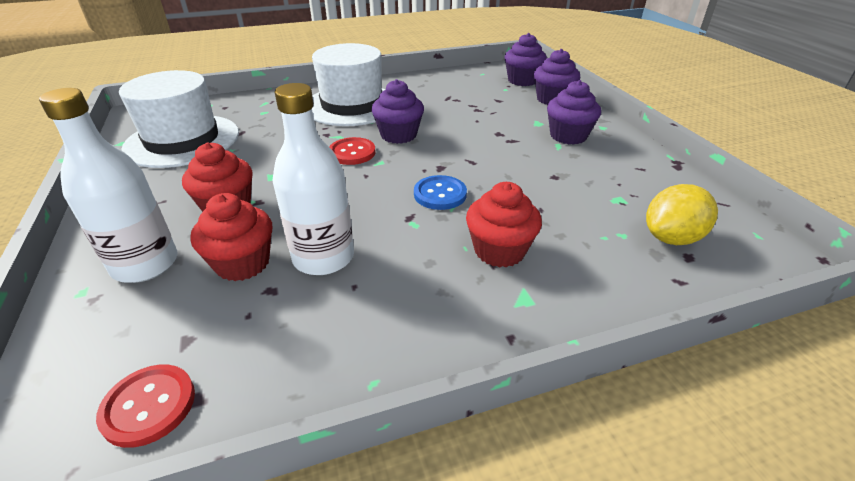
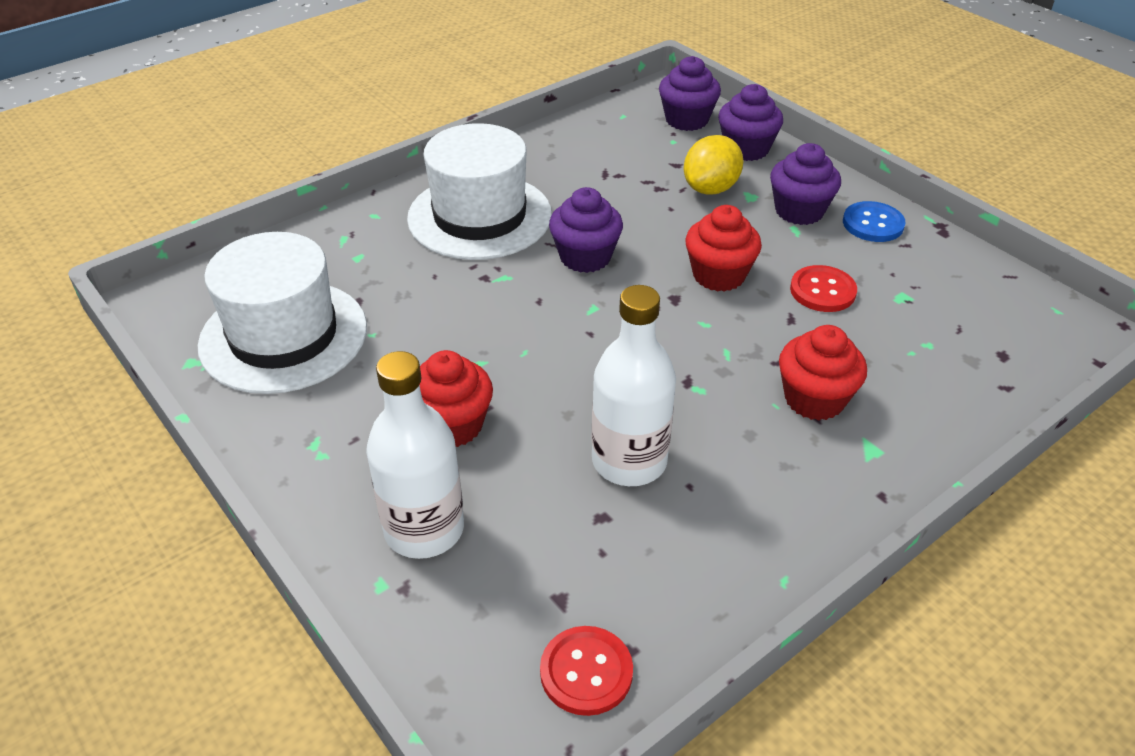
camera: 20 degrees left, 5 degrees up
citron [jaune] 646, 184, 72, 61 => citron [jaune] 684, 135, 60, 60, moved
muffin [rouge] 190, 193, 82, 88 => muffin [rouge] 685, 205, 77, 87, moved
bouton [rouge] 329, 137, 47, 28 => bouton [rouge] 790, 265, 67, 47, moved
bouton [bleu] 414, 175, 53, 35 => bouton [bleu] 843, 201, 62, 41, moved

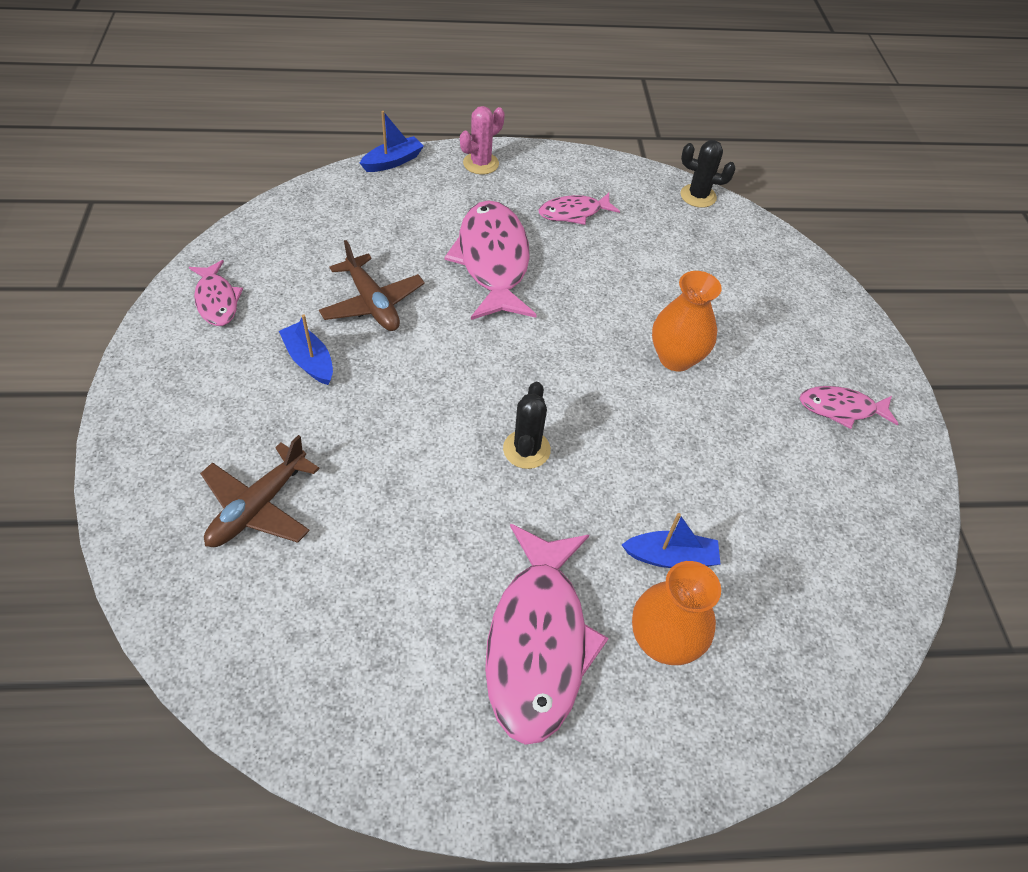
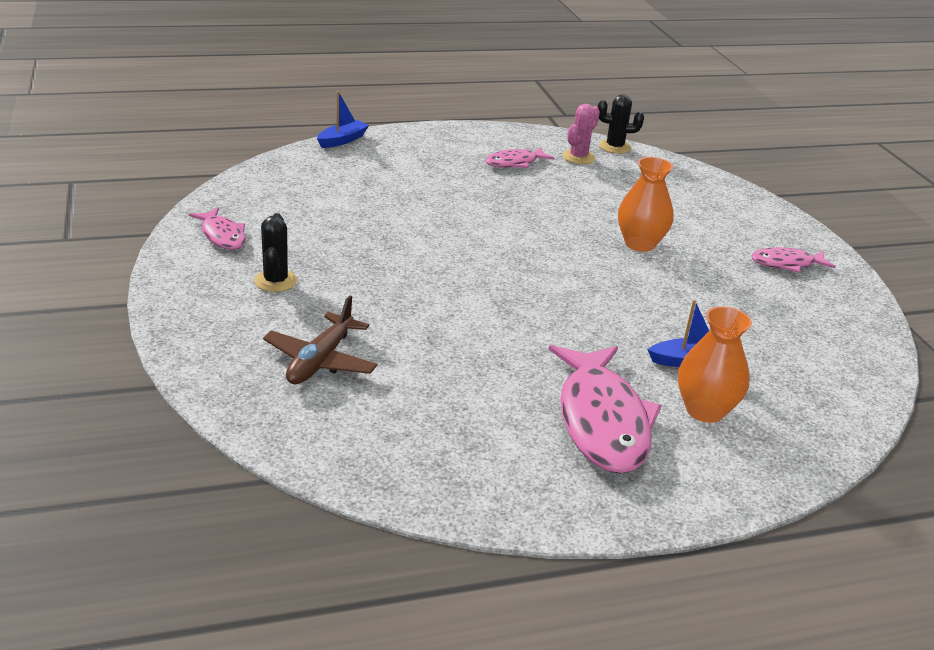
camera: 10 degrees left, 20 degrees down
cactus [noir] 503, 382, 48, 87 => cactus [noir] 254, 213, 43, 79, moved
cactus [rose] 460, 106, 45, 69 => cactus [rose] 563, 104, 37, 60, moved
bateau [bleu] 279, 314, 54, 71 => nothing
avion [marron] 319, 240, 106, 91 => nothing
poisson [rose] 444, 200, 93, 120 => nothing

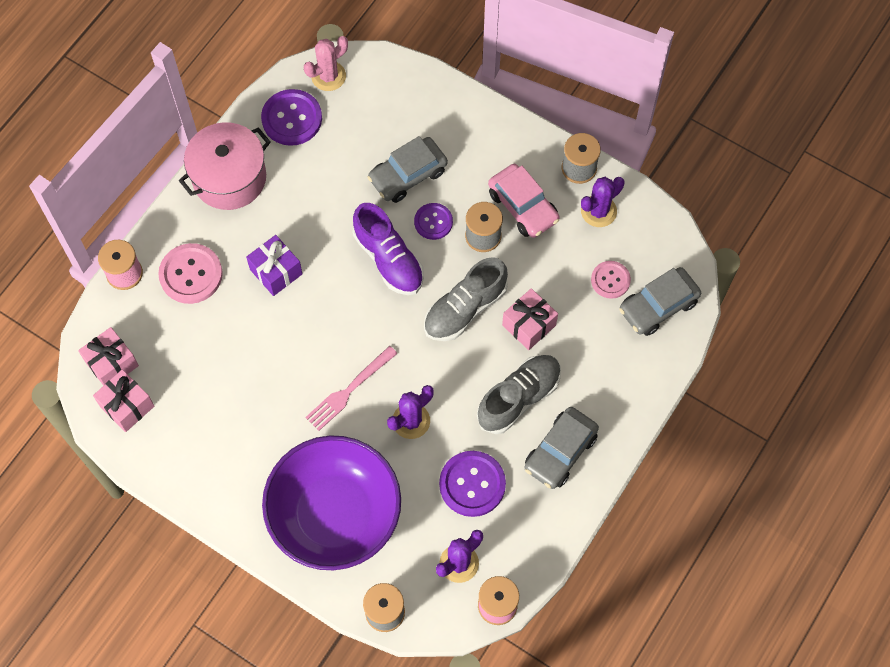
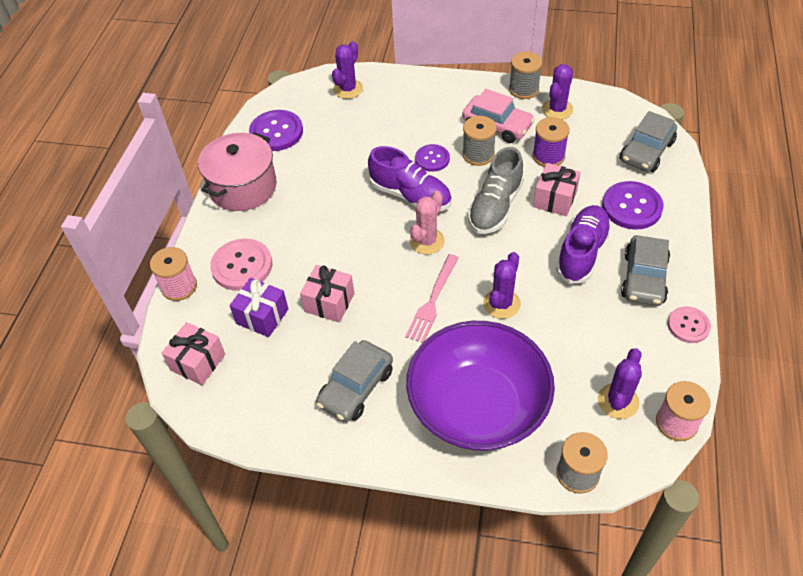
camera: 20 degrees left, 15 degrees down
cadeau [violet] 246, 235, 56, 61 => cadeau [violet] 230, 278, 58, 59, moved
cadeau [rose] 93, 369, 61, 63 => cadeau [rose] 300, 265, 54, 57, moved
voiture [gris] 367, 136, 81, 67 => voiture [gris] 316, 340, 77, 82, moved
nothing => cactus [violet] 332, 41, 31, 58
cactus [rose] 304, 36, 44, 55 => cactus [rose] 410, 191, 35, 64, moved
nothing => bobine [violet] 533, 117, 37, 50
chaussure [gris] 477, 355, 84, 79 => chaussure [violet] 556, 205, 56, 79
bouton [violet] 439, 451, 67, 66 => bouton [violet] 602, 181, 62, 49, moved
bouton [rose] 591, 261, 40, 38 => bouton [rose] 668, 306, 43, 37, moved

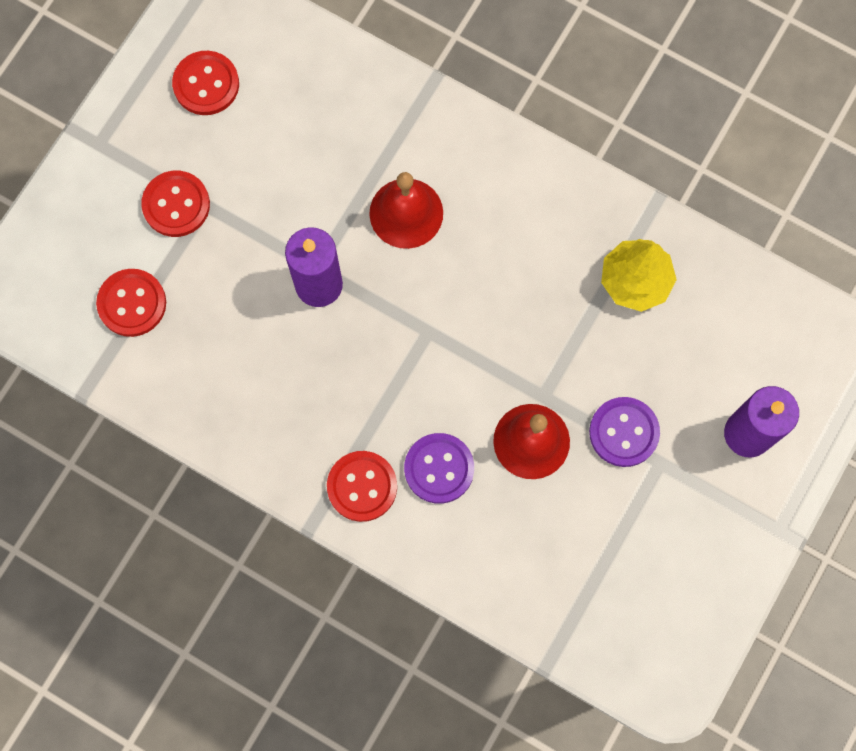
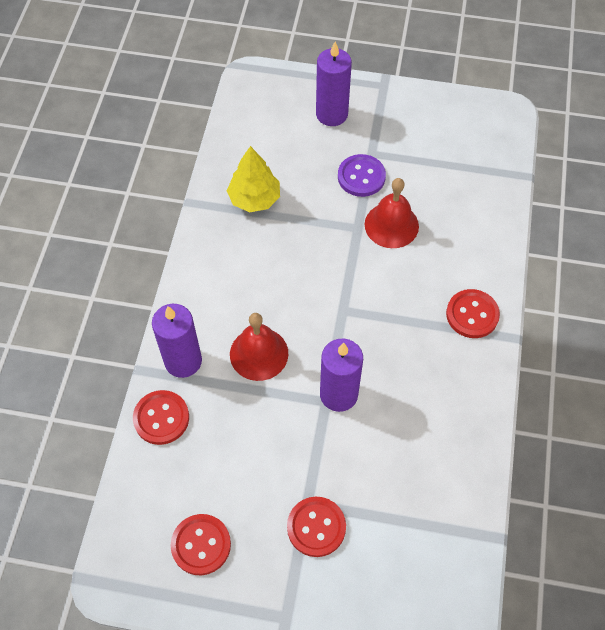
camera: 110 degrees left, 15 degrees down
bouton [rouge] 96, 269, 70, 68 => bouton [rouge] 133, 390, 56, 55, moved
nothing => bougie [violet] 152, 304, 50, 74
bouton [violet] 404, 433, 70, 71 => nothing

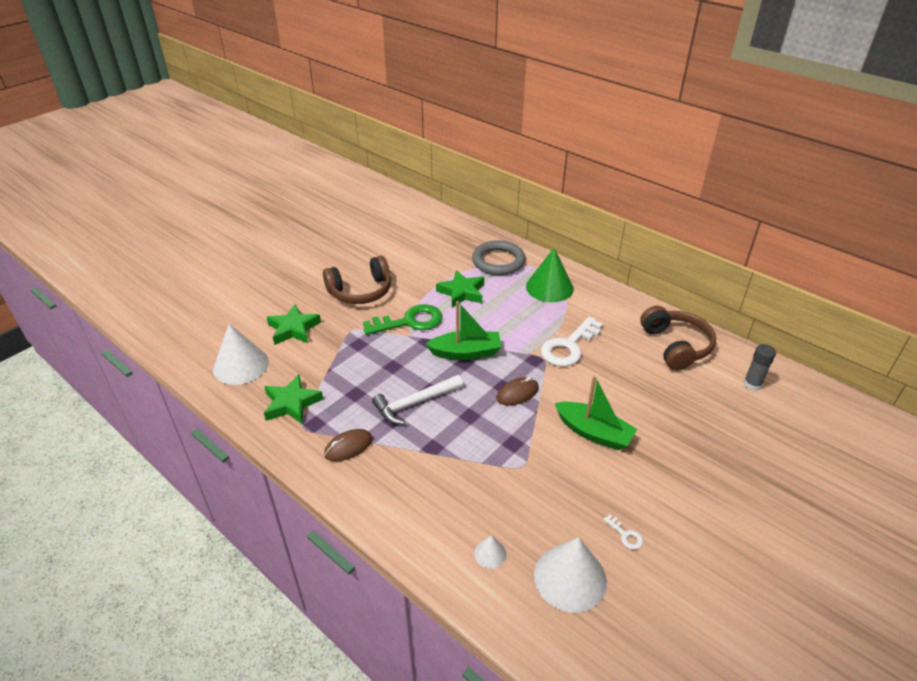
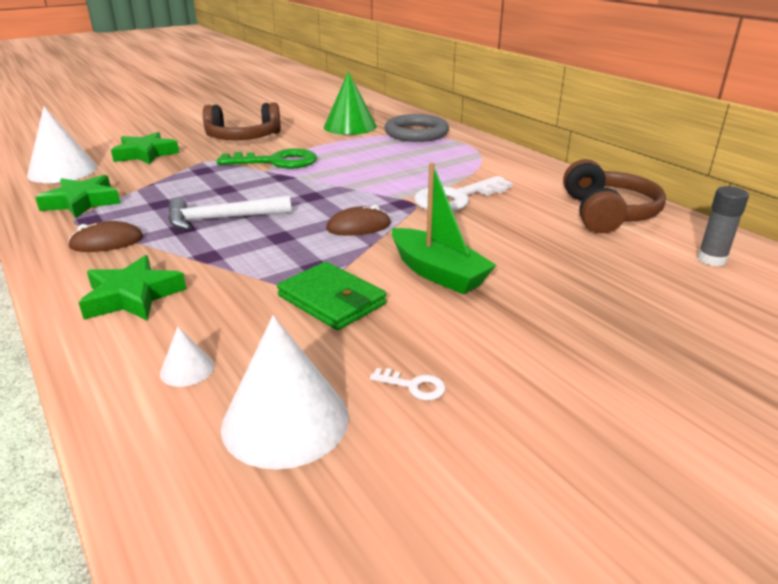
camera: 15 degrees right, 10 degrees down
étoile [vert] 436, 270, 48, 37 => étoile [vert] 79, 255, 107, 66, moved
nothing => portefeuille [vert] 277, 262, 109, 68
cône [vert] 526, 248, 48, 54 => cône [vert] 324, 71, 53, 64, moved
clé [blanc] 603, 514, 40, 36 => clé [blanc] 370, 368, 76, 32, 45 degrees counterclockwise
bateau [vert] 426, 301, 76, 59 => nothing

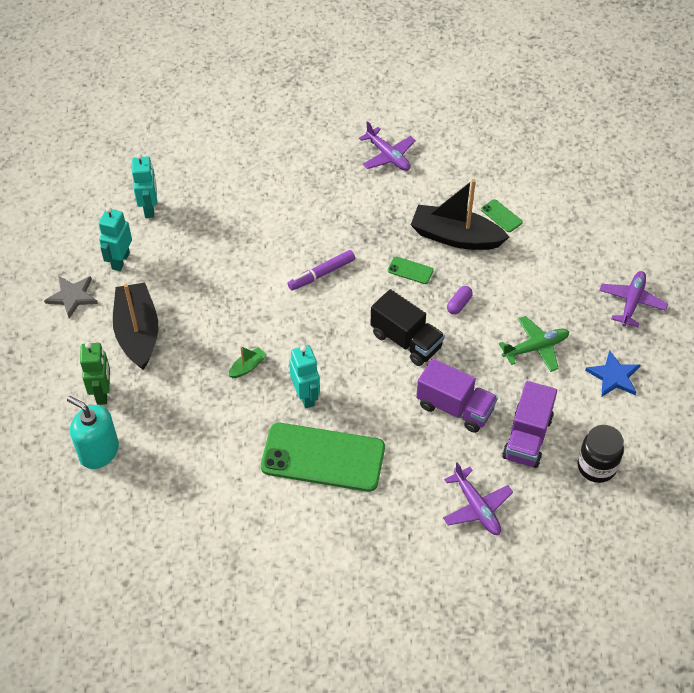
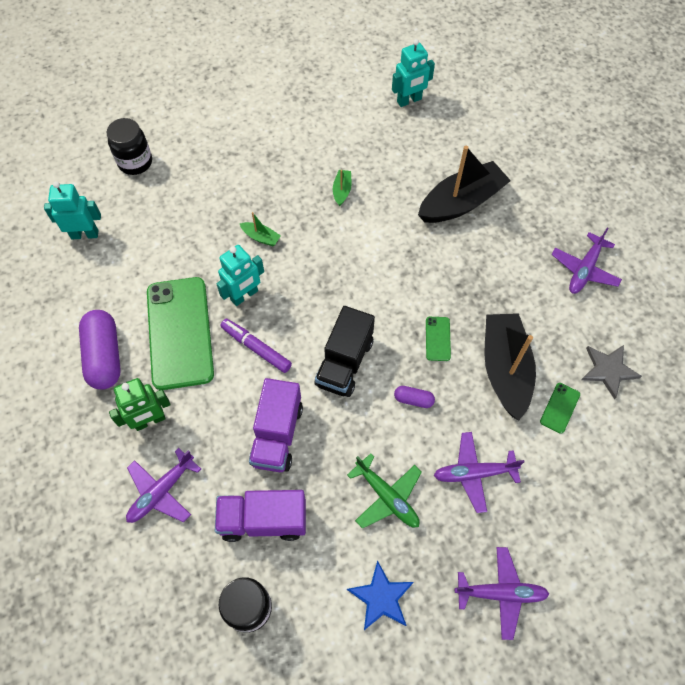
camera: 70 degrees right, 10 degrees up
robot [turquoise] 99, 207, 33, 64 => robot [turquoise] 44, 181, 57, 58, moved
nothing => gélule [violet] 79, 310, 42, 80
distributeur de savon [turquoise] 67, 396, 52, 73 => bocal [noir] 107, 118, 45, 57
robot [vert] 80, 342, 30, 63 => robot [vert] 109, 378, 62, 53, moved
feutre [violet] 288, 250, 67, 41 => feutre [violet] 220, 319, 72, 54, moved
nothing => bateau [vert] 333, 170, 19, 36
bateau [noir] 113, 283, 45, 87 => bateau [noir] 418, 146, 93, 77, moved
nothing => avion [violet] 434, 432, 91, 81
étoile [gris] 44, 276, 54, 42 => étoile [gris] 581, 345, 61, 55, moved

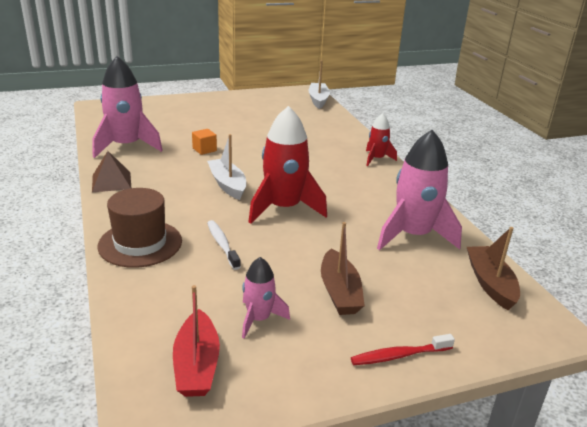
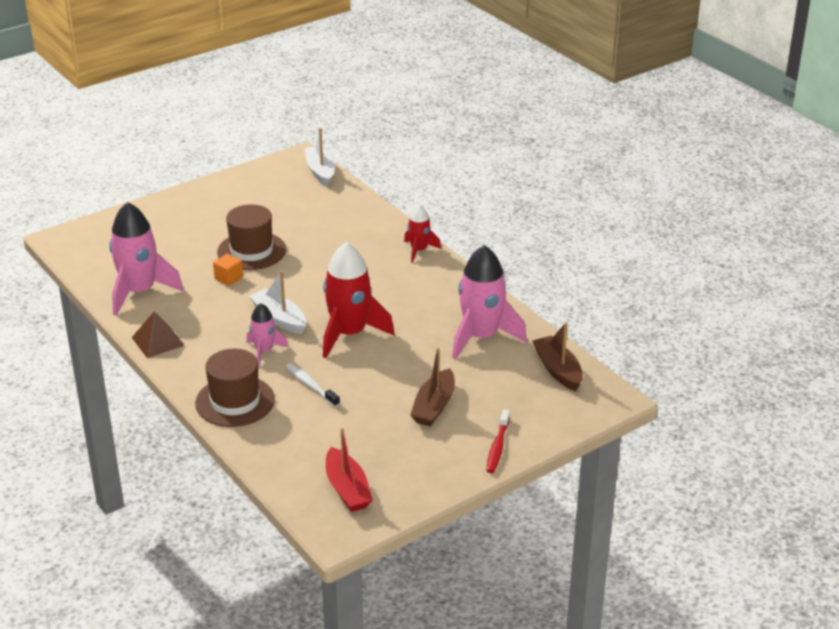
camera: 15 degrees left, 5 degrees up
nothing => chapeau [marron] 217, 204, 69, 66
fusée [rose] 242, 257, 48, 81 => fusée [rose] 247, 303, 41, 63, moved
bateau [marron] 321, 222, 44, 93 => bateau [marron] 410, 348, 45, 78, 45 degrees clockwise
brosse à dents [rouge] 351, 334, 104, 31 => brosse à dents [rouge] 486, 410, 24, 63, 45 degrees counterclockwise

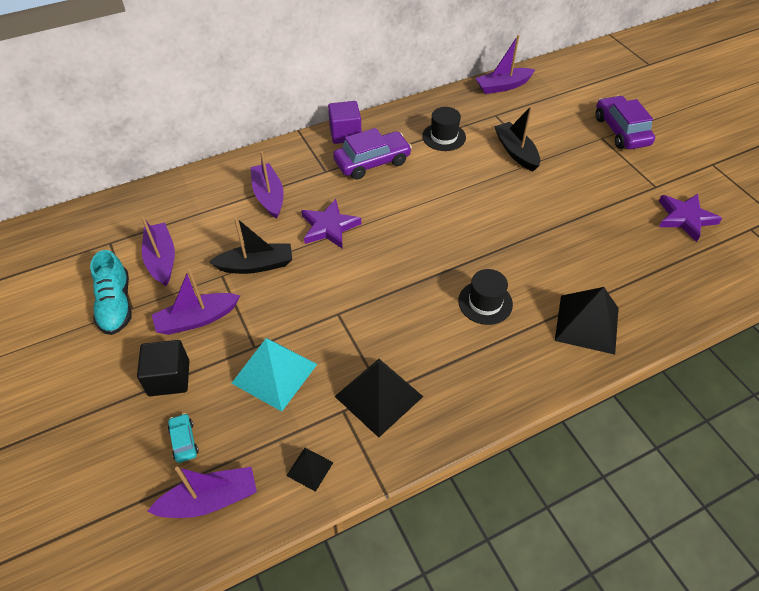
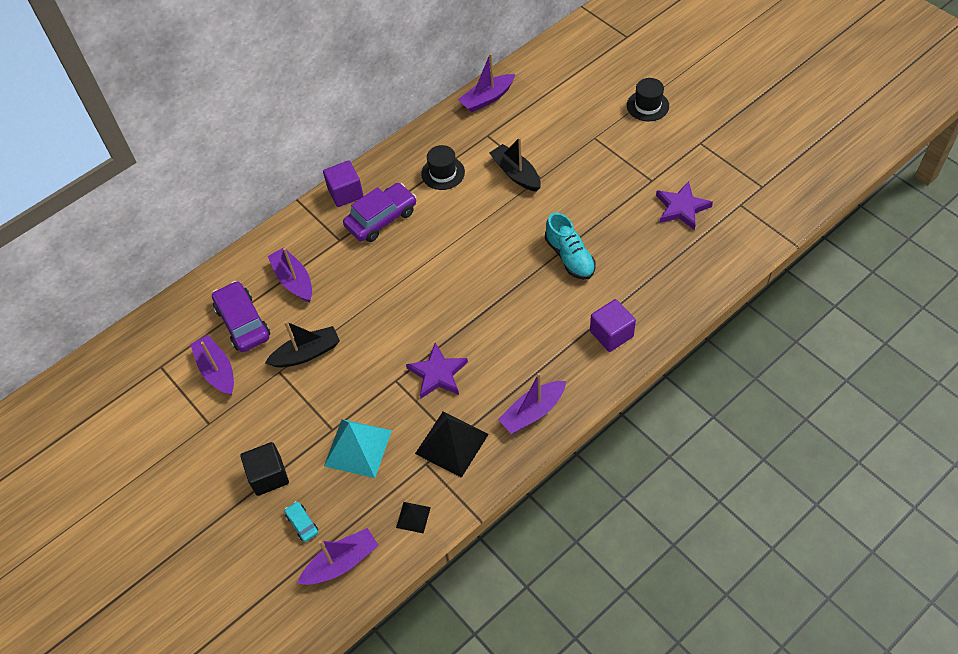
camera: 10 degrees left, 5 degrees up
voiture [violet] 595, 95, 60, 54 => voiture [violet] 212, 281, 58, 71, moved
étoile [violet] 301, 199, 60, 50 => étoile [violet] 406, 343, 62, 56, moved
bateau [violet] 152, 269, 88, 66 => bateau [violet] 498, 373, 68, 61, moved
chaussure [turquoise] 90, 250, 42, 85 => chaussure [turquoise] 545, 212, 50, 68, moved
pyramide [noir] 555, 287, 64, 68 => cube [violet] 590, 299, 46, 53
chapeau [noir] 458, 269, 55, 56 => chapeau [noir] 627, 78, 42, 43, moved

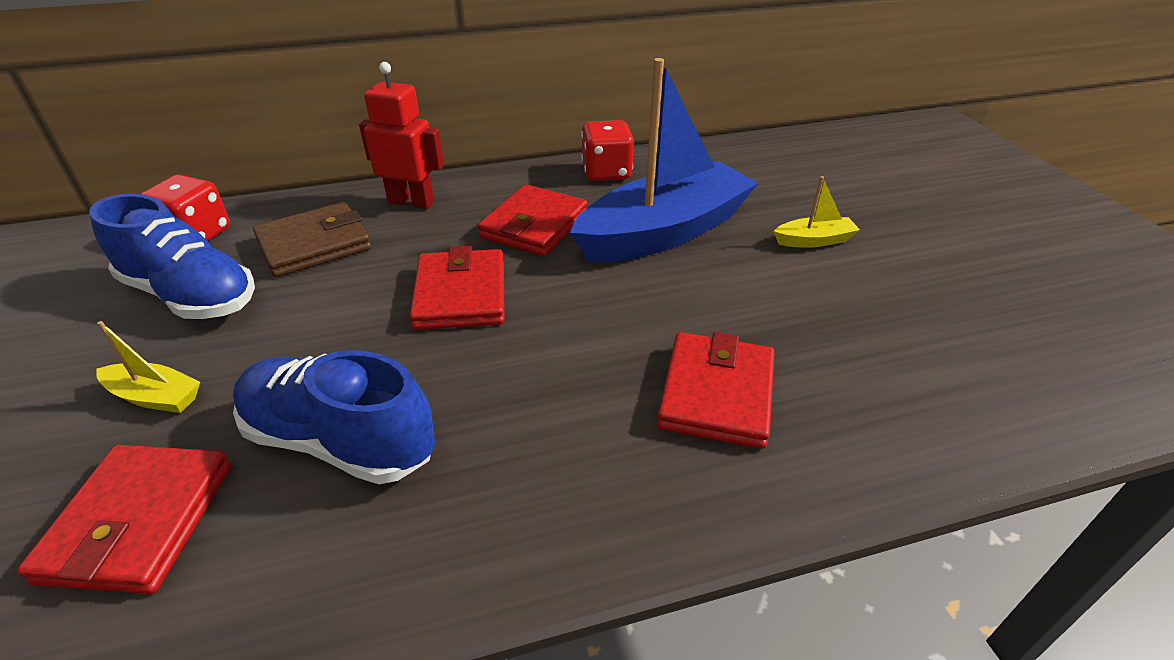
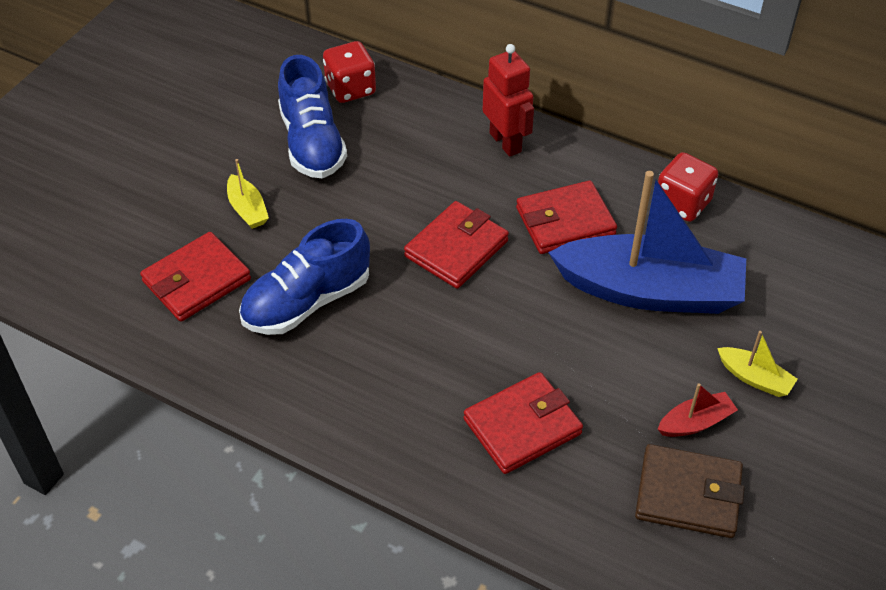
camera: 45 degrees right, 10 degrees up
chaussure [bleu] 233, 350, 202, 134 => chaussure [bleu] 239, 219, 131, 116, 105 degrees counterclockwise
portefeuille [marron] 253, 202, 118, 75 => portefeuille [marron] 635, 444, 110, 94, moved
nothing => bateau [rouge] 658, 383, 80, 54

